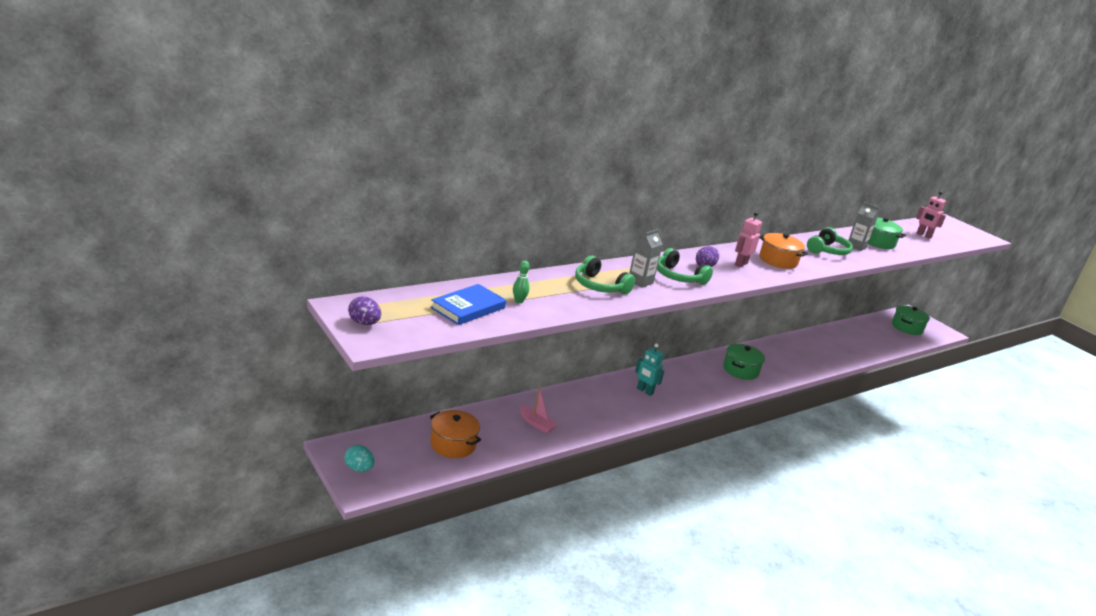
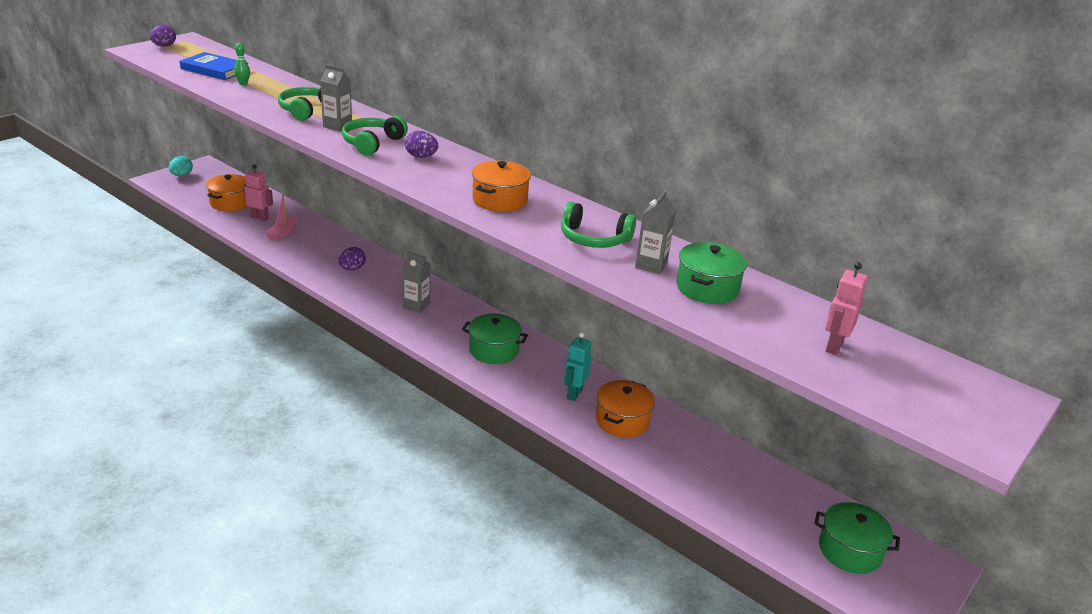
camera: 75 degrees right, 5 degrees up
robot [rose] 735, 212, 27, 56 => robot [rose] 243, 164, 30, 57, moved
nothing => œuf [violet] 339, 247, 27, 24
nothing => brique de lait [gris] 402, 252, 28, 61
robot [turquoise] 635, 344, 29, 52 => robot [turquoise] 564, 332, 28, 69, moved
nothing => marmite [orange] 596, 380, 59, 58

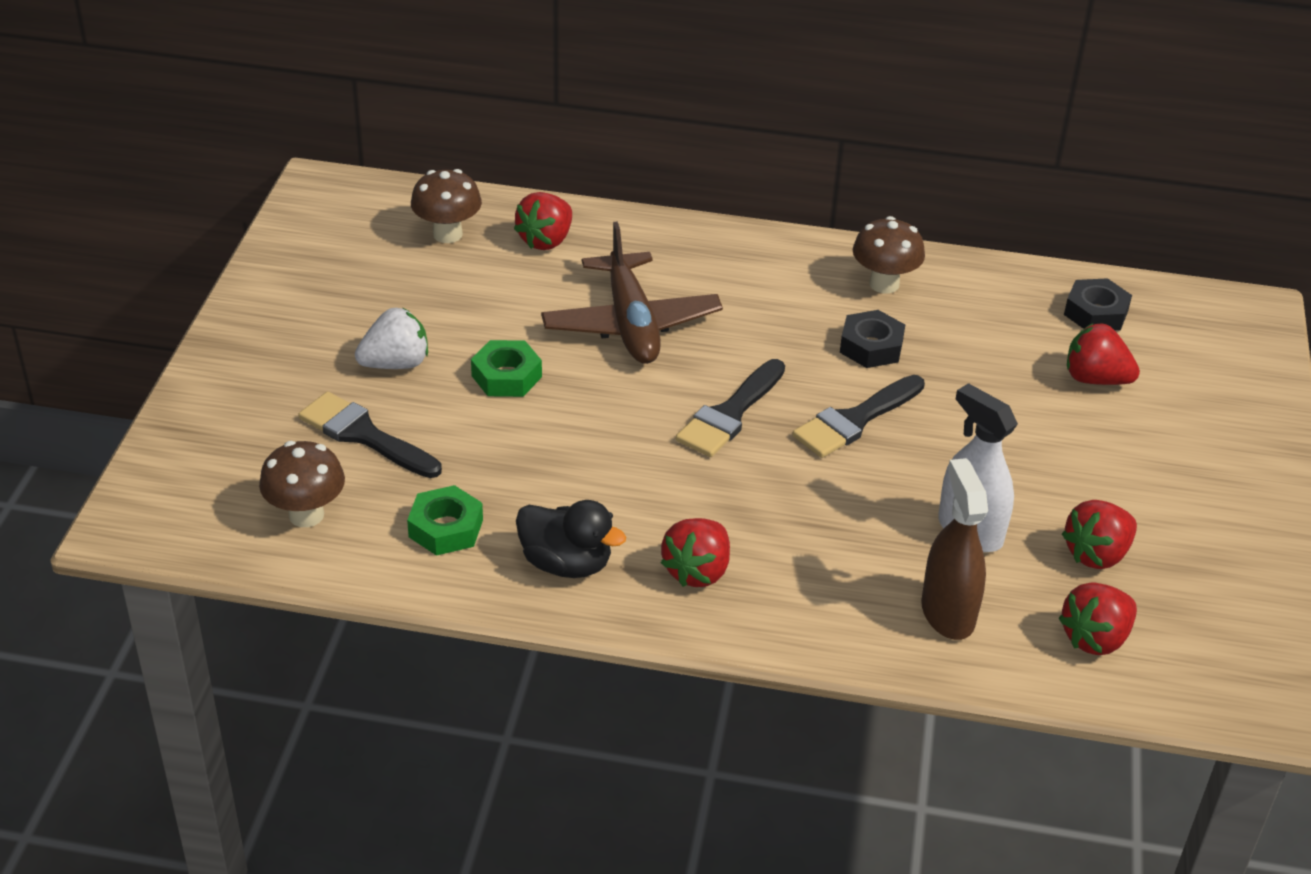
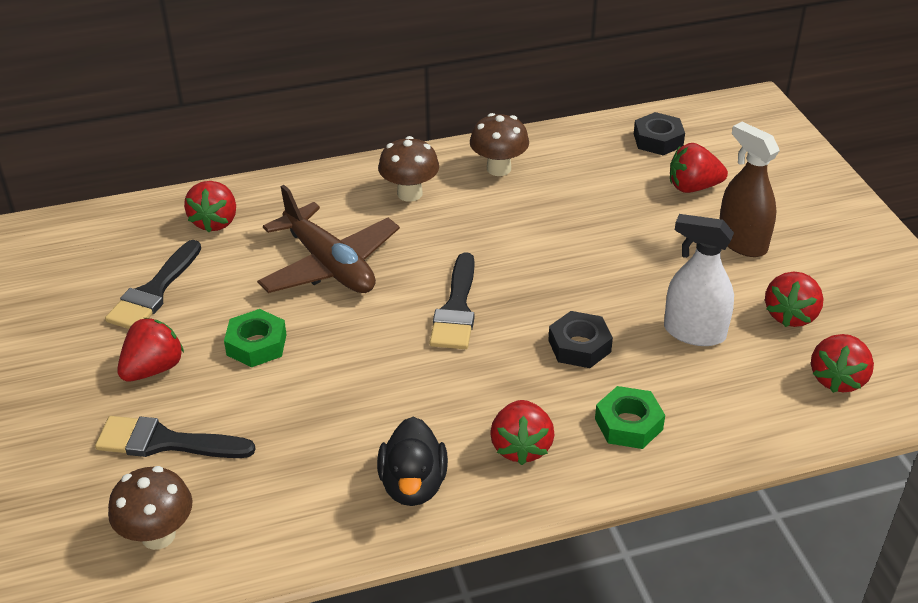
camera: 25 degrees left, 0 degrees up
pinceau [noir] 792, 375, 133, 83 => pinceau [noir] 105, 240, 96, 89, moved
fraise [blanc] 355, 308, 73, 61 => fraise [rouge] 117, 318, 67, 64
canard [noir] 516, 500, 110, 78 => canard [noir] 377, 417, 71, 89, 90 degrees clockwise
champignon [marron] 411, 169, 71, 74 => champignon [marron] 378, 136, 61, 66, moved
écrou [noir] 840, 310, 65, 58 => écrou [noir] 548, 311, 65, 57, moved
écrou [vert] 407, 485, 76, 71 => écrou [vert] 595, 386, 70, 63, moved
vaporisateur [marron] 921, 458, 67, 182 => vaporisateur [marron] 719, 122, 61, 135, moved

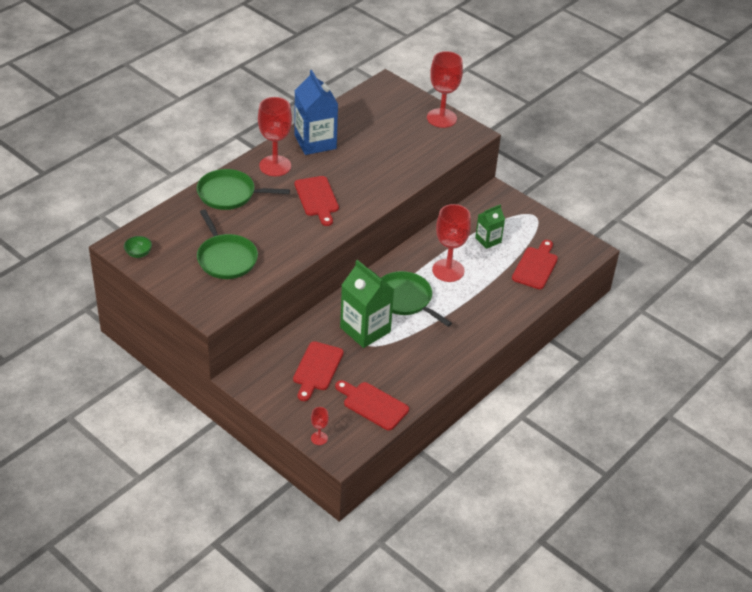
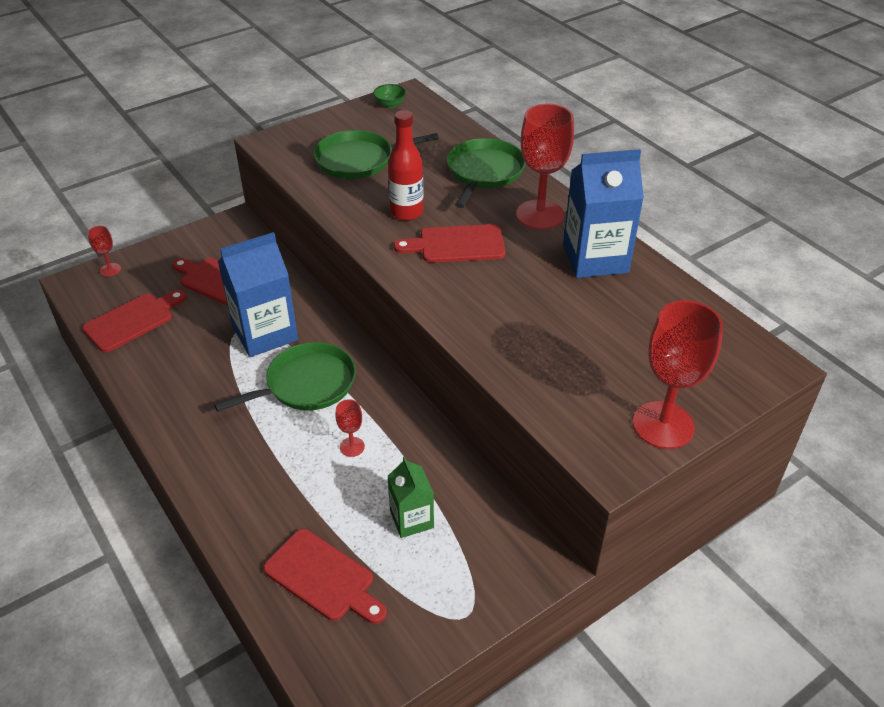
camera: 105 degrees right, 0 degrees up
brique de lait [vert] 340, 260, 54, 88 => brique de lait [bleu] 218, 232, 80, 125
verre à pied [rouge] 432, 204, 39, 78 => verre à pied [rouge] 335, 399, 30, 58, x0.46
nothing => bouteille [rouge] 388, 110, 36, 111

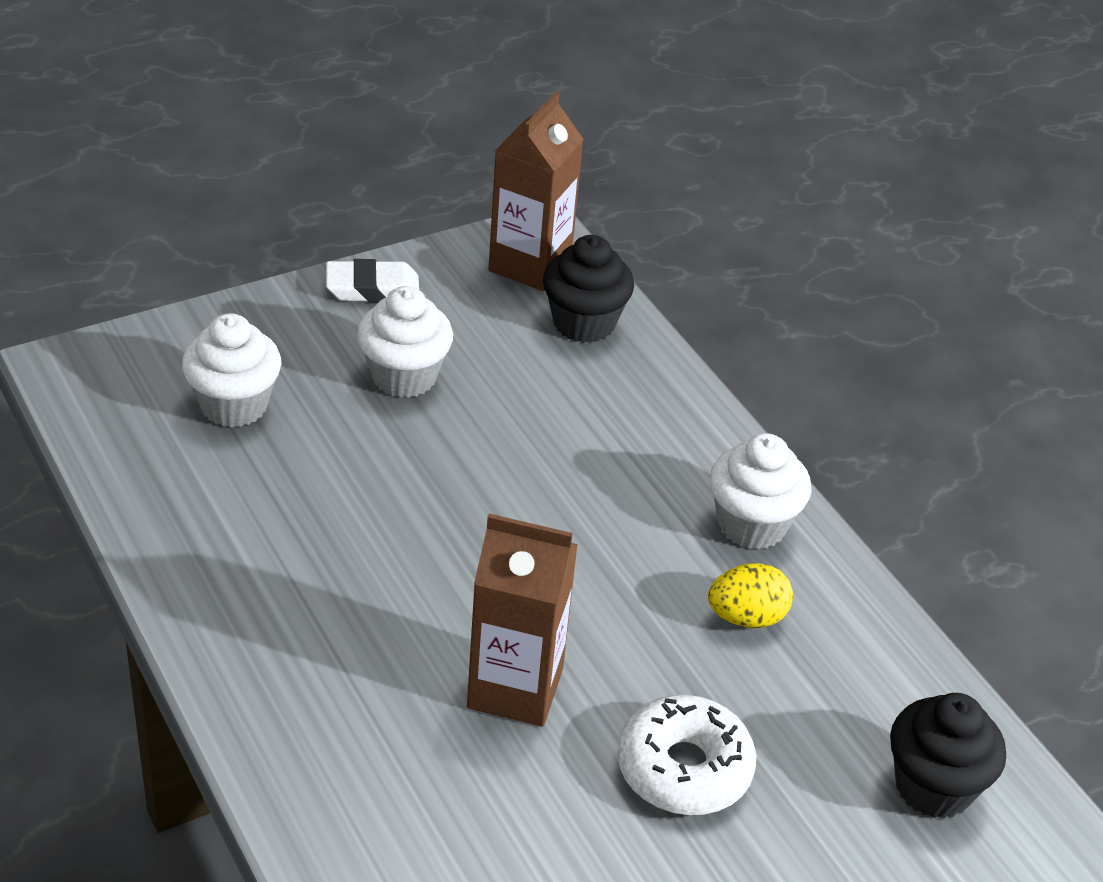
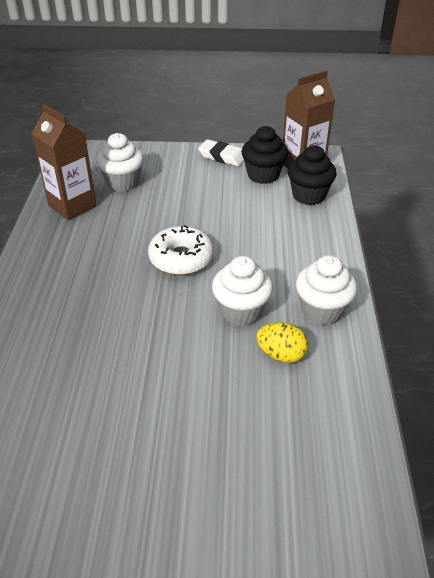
camera: 35 degrees right, 0 degrees up
brique de lait [marron] 467, 514, 111, 213 => brique de lait [marron] 31, 104, 66, 116, moved
beignet [blanc] 617, 695, 139, 120 => beignet [blanc] 148, 225, 66, 50, moved
muffin [blanc] 357, 286, 96, 112 => muffin [blanc] 212, 256, 61, 70, moved
muffin [noir] 890, 693, 116, 126 => muffin [noir] 241, 126, 47, 58, moved

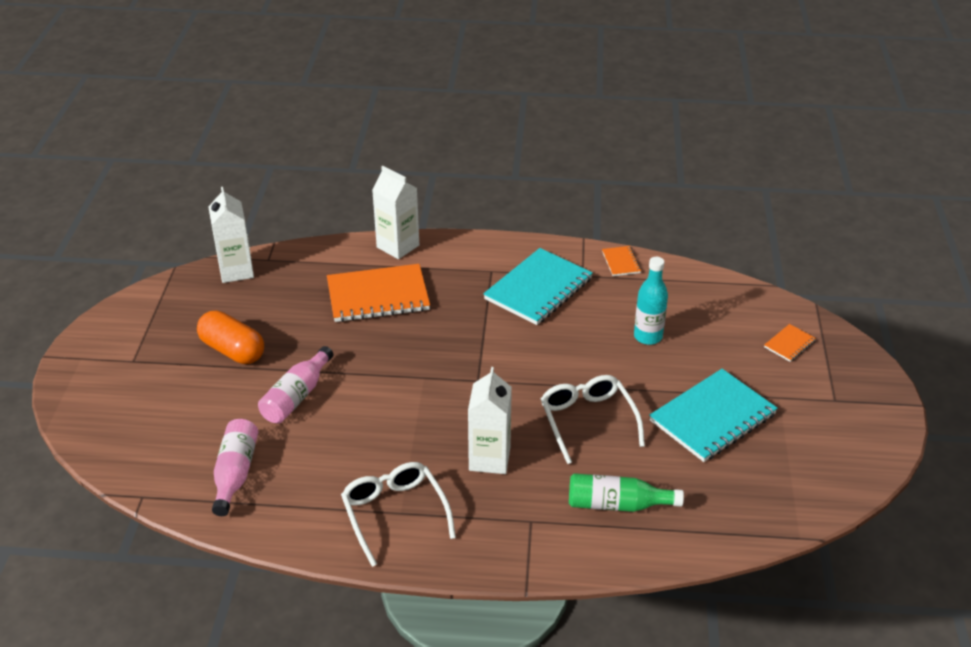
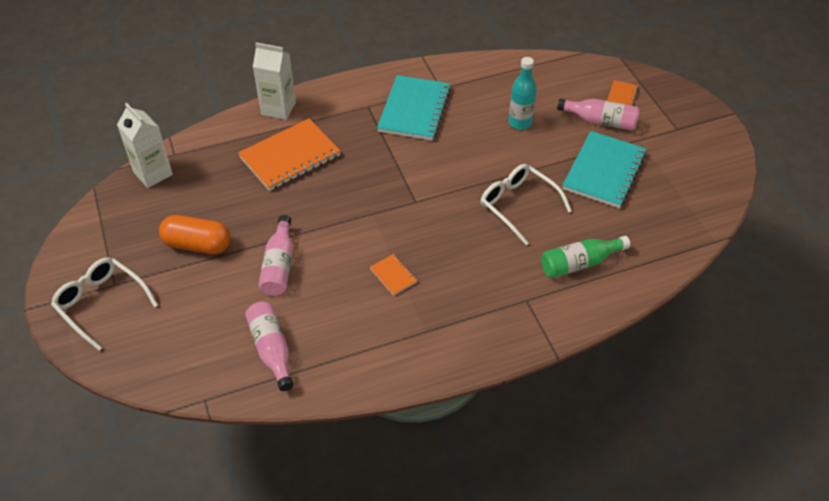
camera: 25 degrees left, 10 degrees up
lunettes [blanc] 341, 462, 115, 105 => lunettes [blanc] 51, 257, 107, 94, moved
carnet [orange] 602, 246, 39, 30 => carnet [orange] 370, 254, 48, 42, moved
nothing => bouteille [rose] 557, 98, 83, 33
brique de lait [blanc] 468, 367, 44, 107 => nothing

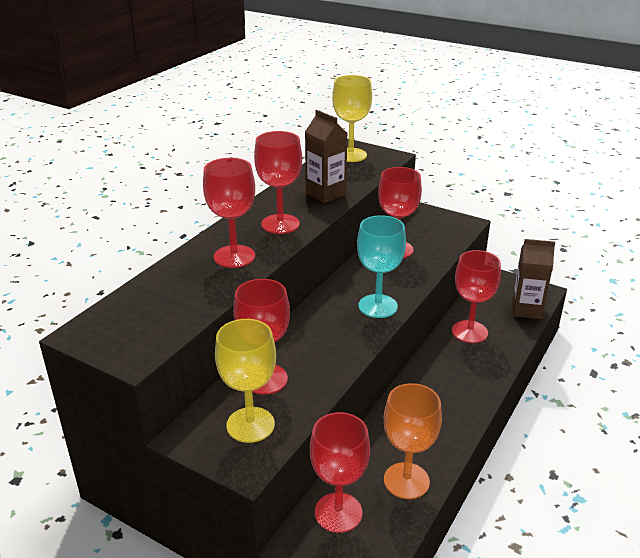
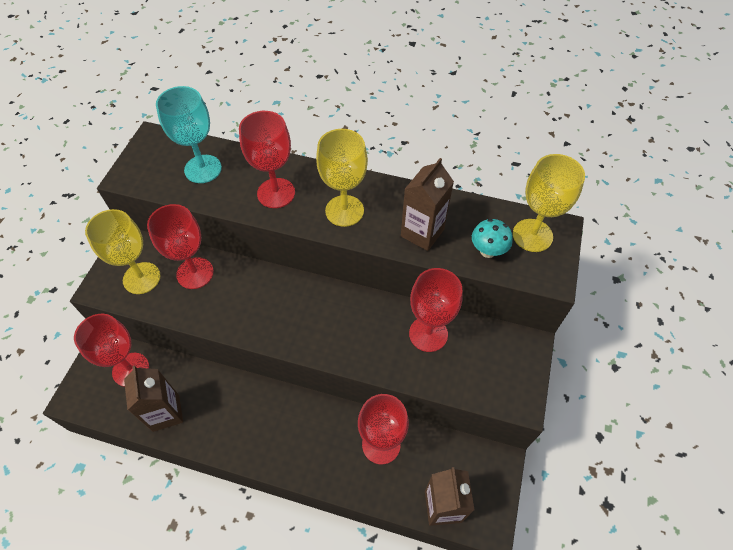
camera: 75 degrees right, 25 degrees up
verre à pied [orange] 384, 383, 58, 116 => brique de lait [marron] 124, 366, 59, 66
verre à pied [turquoise] 357, 215, 49, 103 => verre à pied [turquoise] 156, 86, 66, 97, moved
verre à pied [rouge] 254, 131, 48, 103 => verre à pied [jaune] 316, 129, 52, 98
nothing => champignon [turquoise] 472, 219, 41, 39

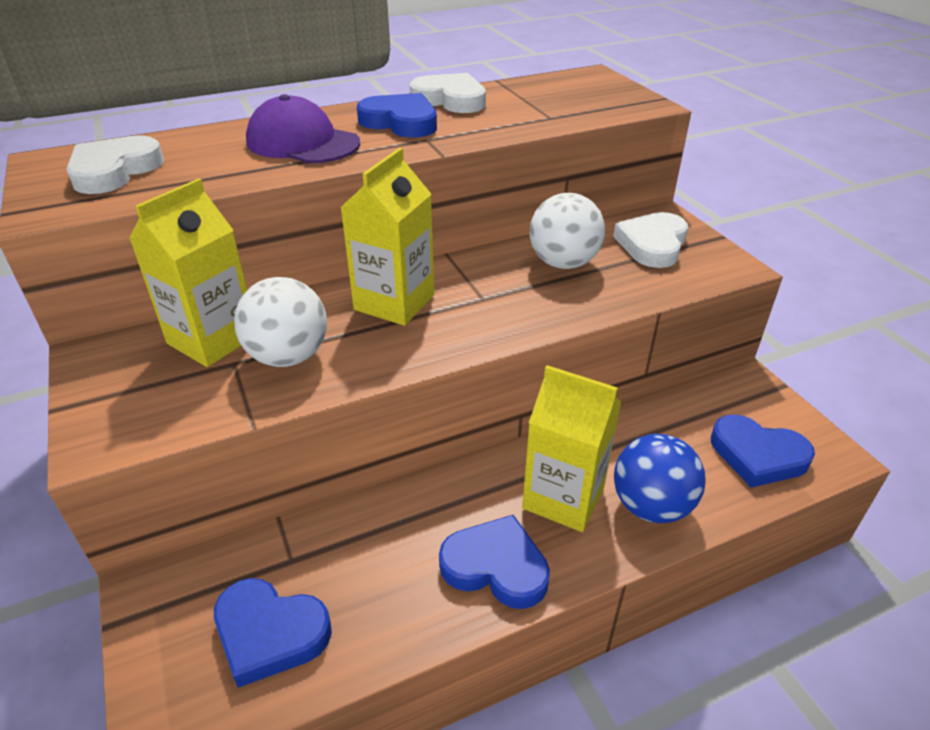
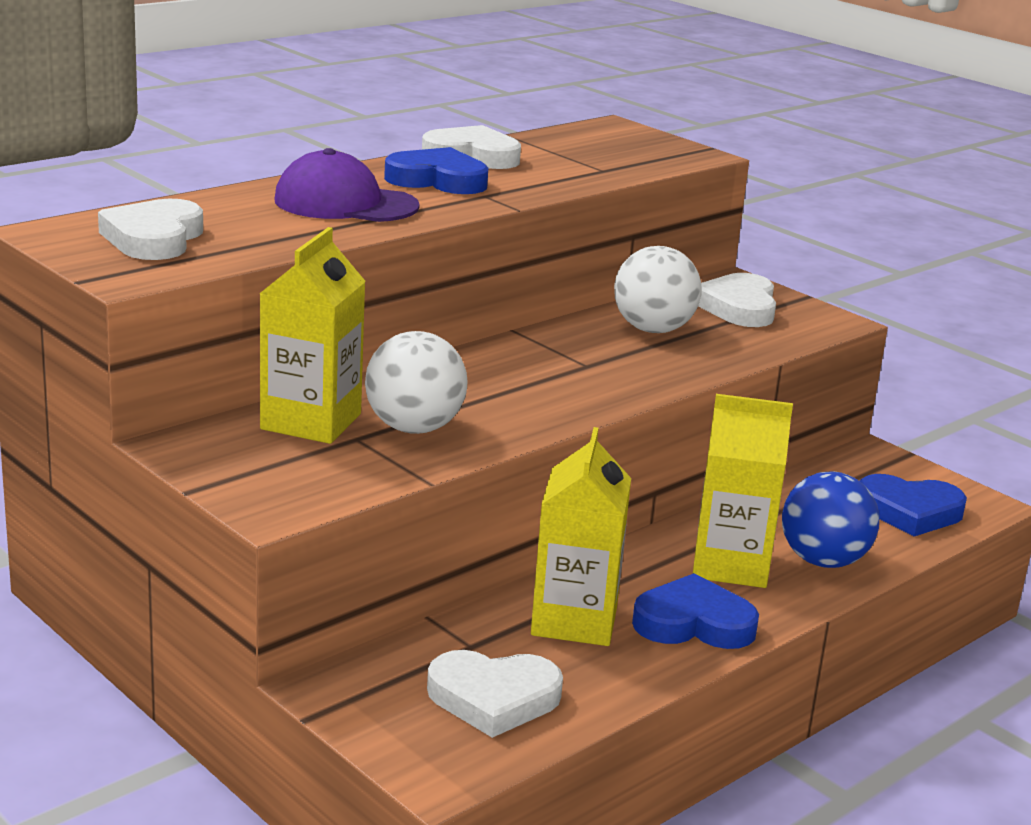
camera: 20 degrees left, 15 degrees down
cœur [bleu] 214, 578, 118, 110 => cœur [blanc] 427, 650, 136, 88
brique de lait [jaune] 340, 148, 94, 178 => brique de lait [jaune] 531, 427, 100, 219, moved

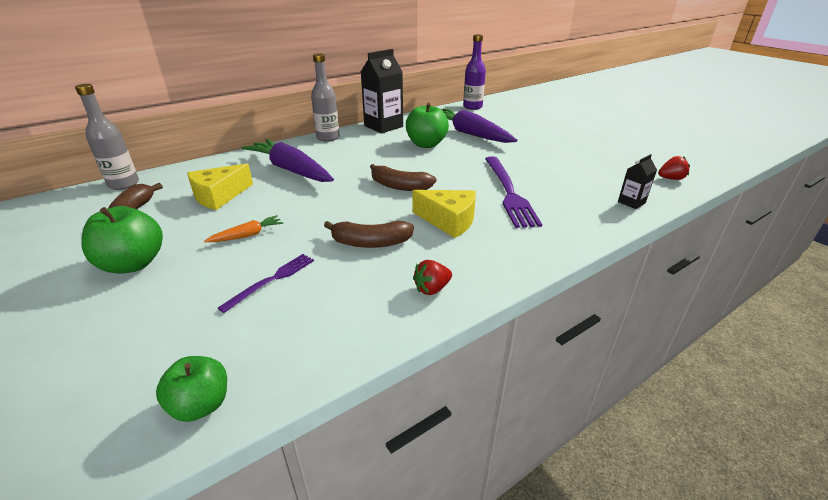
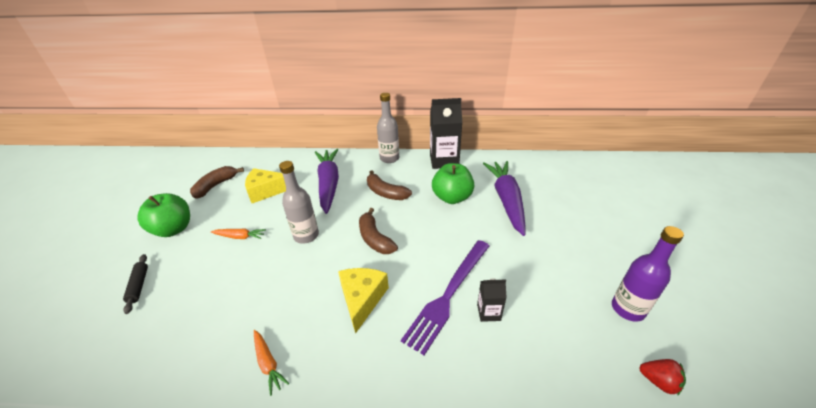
camera: 40 degrees right, 5 degrees up
nothing => rouleau à pâtisserie [noir] 123, 254, 25, 60
fraise [rouge] 413, 260, 39, 35 => carotte [orange] 254, 330, 35, 66
bouteille [gris] 75, 84, 64, 106 => bouteille [gris] 279, 161, 40, 83, moved
fromage [jaune] 412, 190, 64, 48 => fromage [jaune] 338, 268, 51, 66, 150 degrees counterclockwise
banane [marron] 324, 221, 90, 27 => banane [marron] 367, 170, 45, 30, moved
brique de lait [noir] 618, 154, 39, 55 => brique de lait [noir] 477, 279, 30, 43, moved
bouteille [violet] 463, 34, 23, 76 => bouteille [violet] 612, 226, 72, 95, moved
pomme [vert] 156, 356, 71, 66 => nothing
fourchette [violet] 218, 254, 96, 59 => nothing

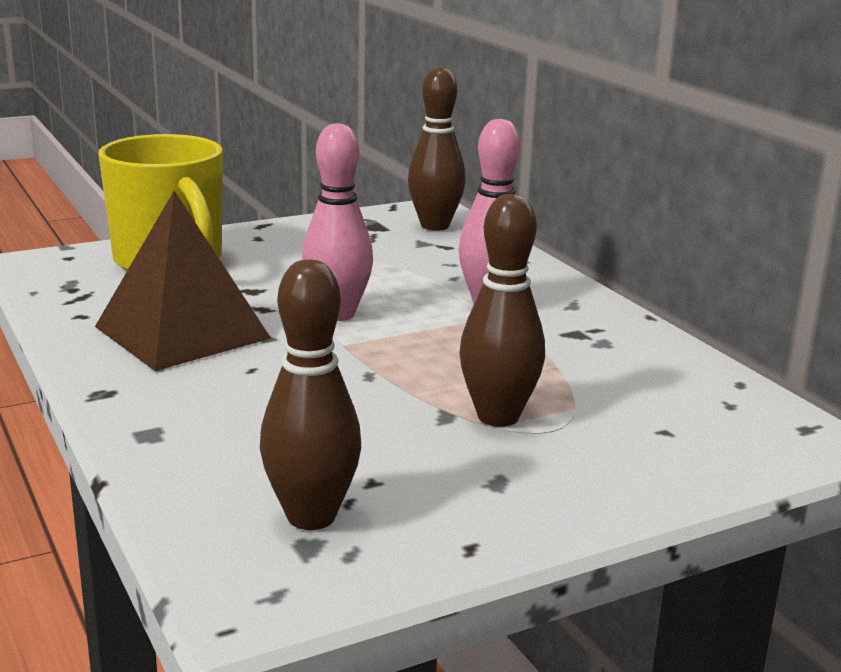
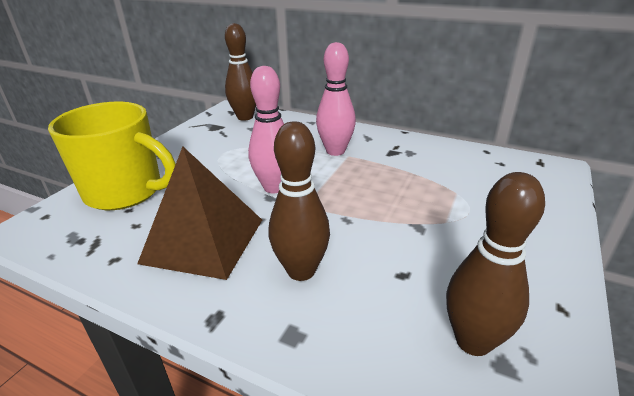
camera: 35 degrees left, 10 degrees up
quille [marron] 459, 194, 86, 233 => quille [marron] 269, 121, 61, 160, moved

